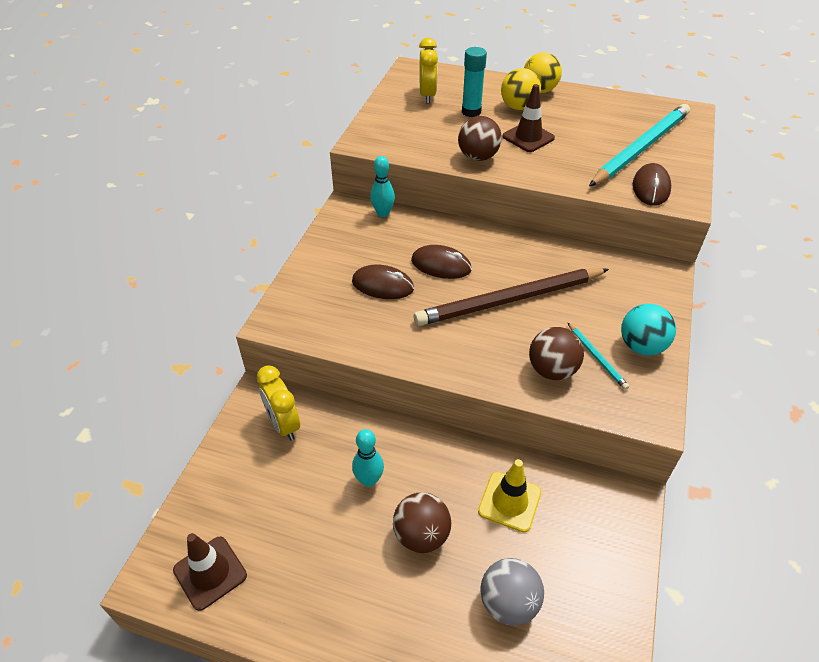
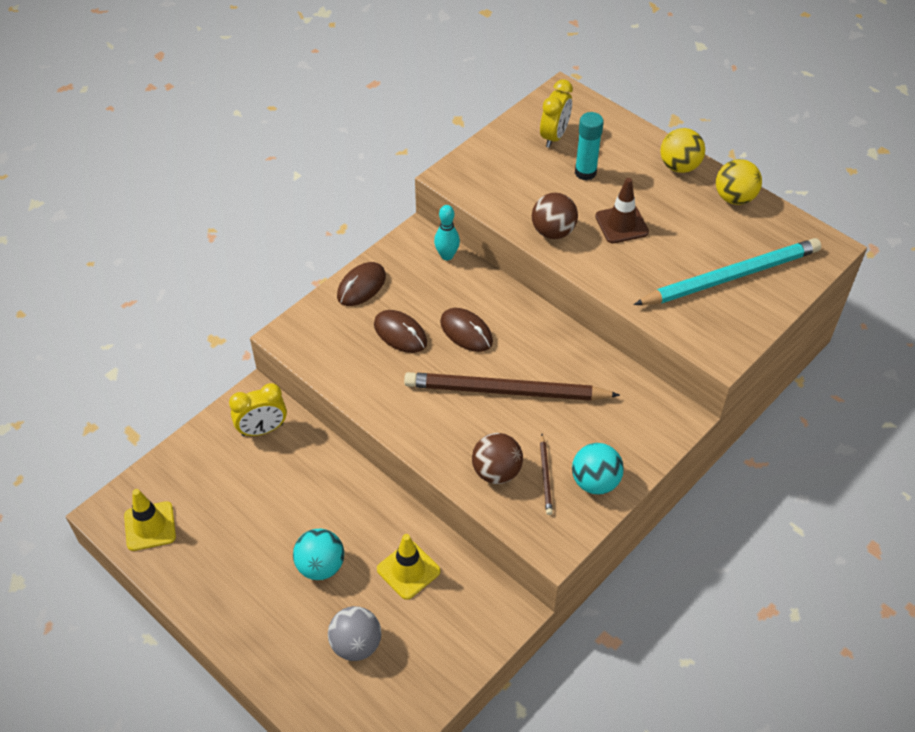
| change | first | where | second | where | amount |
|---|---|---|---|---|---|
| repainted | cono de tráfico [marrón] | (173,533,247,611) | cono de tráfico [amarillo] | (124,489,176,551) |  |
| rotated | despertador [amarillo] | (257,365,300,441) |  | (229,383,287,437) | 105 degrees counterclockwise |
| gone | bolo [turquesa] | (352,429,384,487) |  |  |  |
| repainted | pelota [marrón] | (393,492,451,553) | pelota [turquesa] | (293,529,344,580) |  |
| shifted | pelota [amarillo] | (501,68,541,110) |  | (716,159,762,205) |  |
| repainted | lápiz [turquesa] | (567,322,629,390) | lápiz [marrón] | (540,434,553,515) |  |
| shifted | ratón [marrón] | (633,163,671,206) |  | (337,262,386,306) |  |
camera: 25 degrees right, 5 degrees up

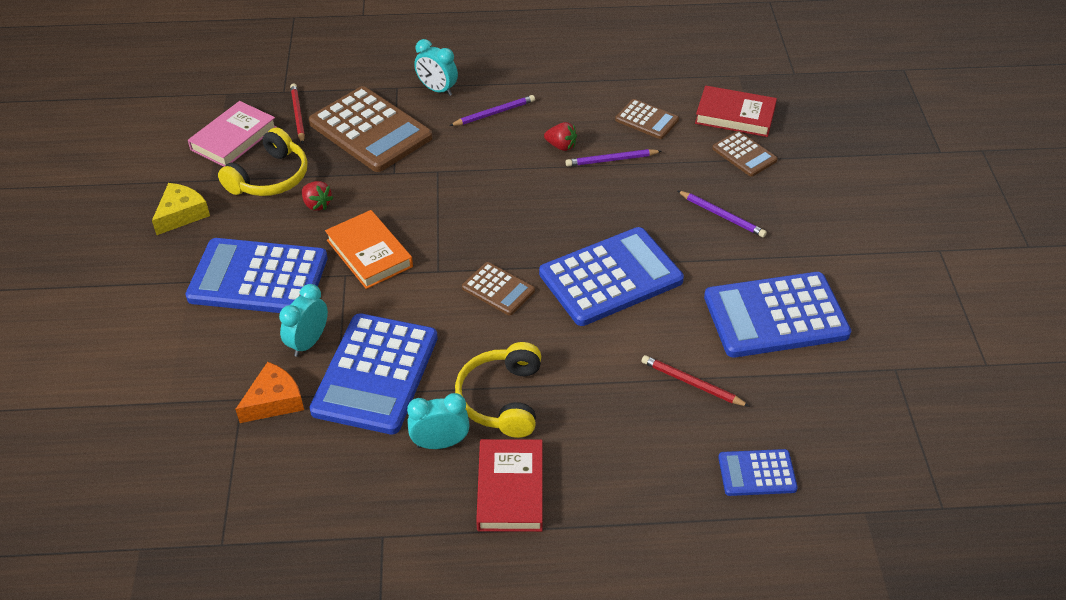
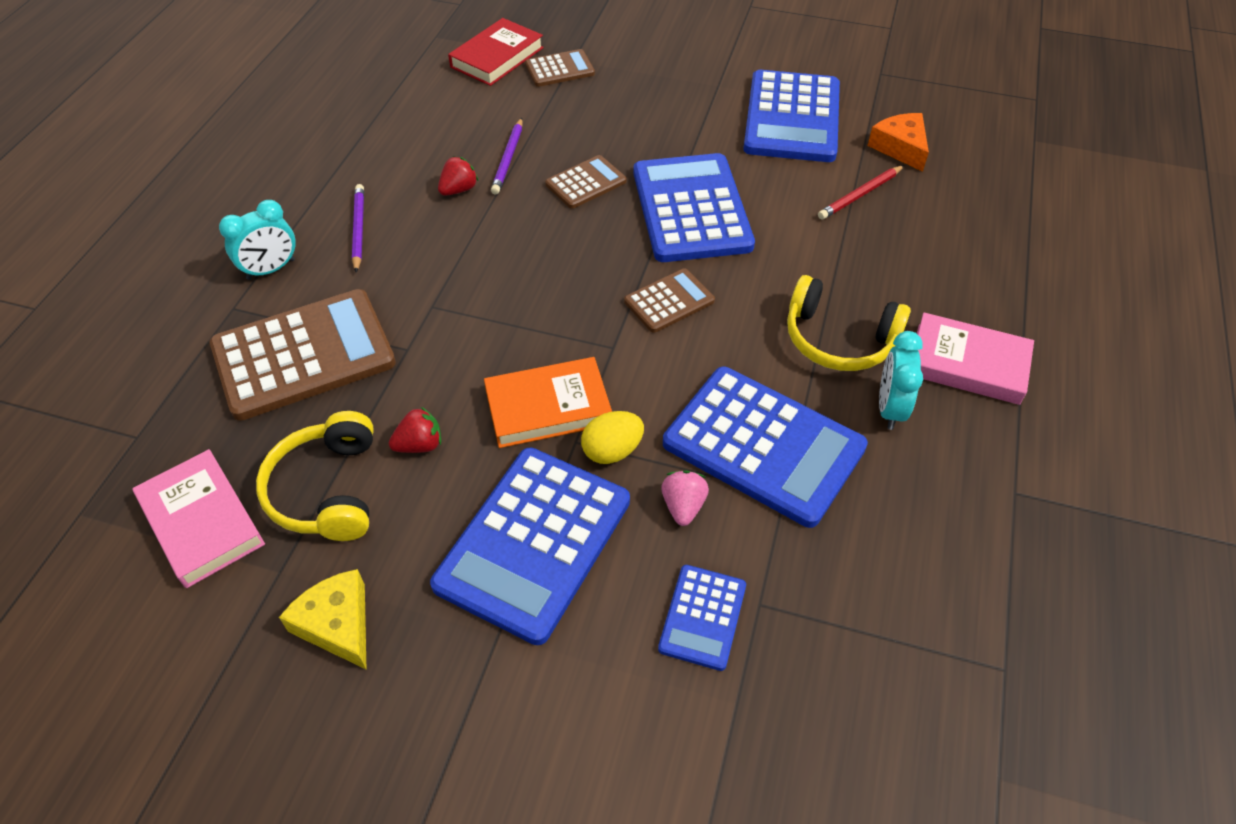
| change | first | where | second | where | amount |
|---|---|---|---|---|---|
| rotated | auriculares [amarillo] | (218,127,307,196) |  | (256,411,374,541) | 150 degrees counterclockwise |
| shifted | queso [naranja] | (235,362,304,423) |  | (868,113,929,172) |  |
| swapped | despertador [turquesa] | (279,284,328,357) | fresa [rosa] | (661,470,709,526) |  |
| gone | lápiz [rojo] | (290,83,305,144) |  |  |  |
| repainted | libro [rojo] | (476,439,543,532) | libro [rosa] | (917,312,1034,405) |  |
| shifted | calculadora [marrón] | (615,99,679,139) |  | (545,155,627,209) |  |
| gone | lápiz [morado] | (677,190,767,237) |  |  |  |
| shifted | calculadora [azul] | (718,449,798,496) |  | (658,565,746,671) |  |
| new |  |  | huevo [amarillo] | (581,411,644,464) |  |
camera: 70 degrees left, 5 degrees up

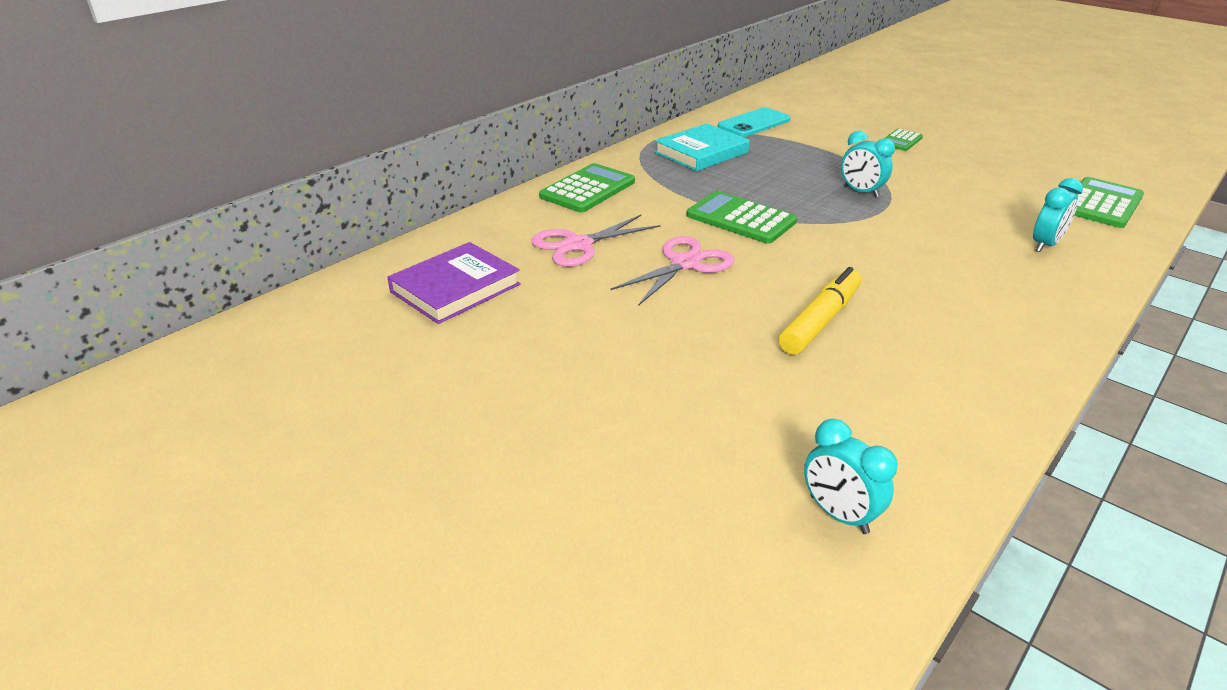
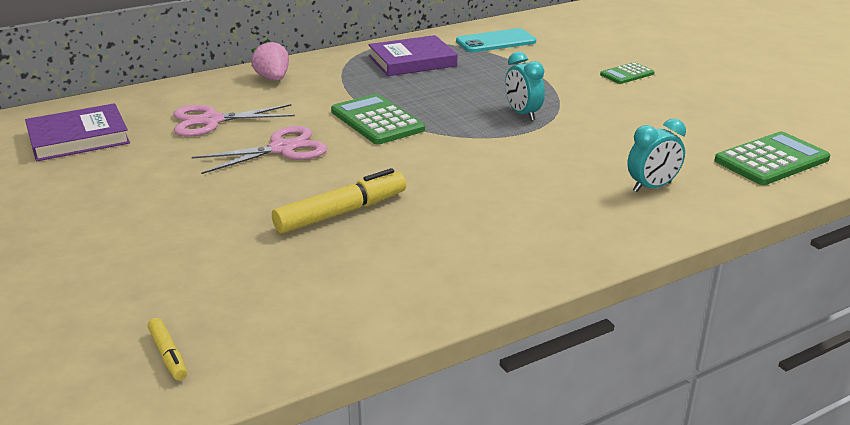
| change | first | where | second | where | amount |
|---|---|---|---|---|---|
| swapped | calculadora [verde] | (539,163,635,212) | fresa [rosa] | (251,39,289,81) |  |
| repainted | libro [turquesa] | (654,123,750,171) | libro [morado] | (368,35,458,76) |  |
| swapped | despertador [turquesa] | (804,419,898,534) | rotulador [amarillo] | (148,318,187,380) |  |
camera: 20 degrees right, 5 degrees down

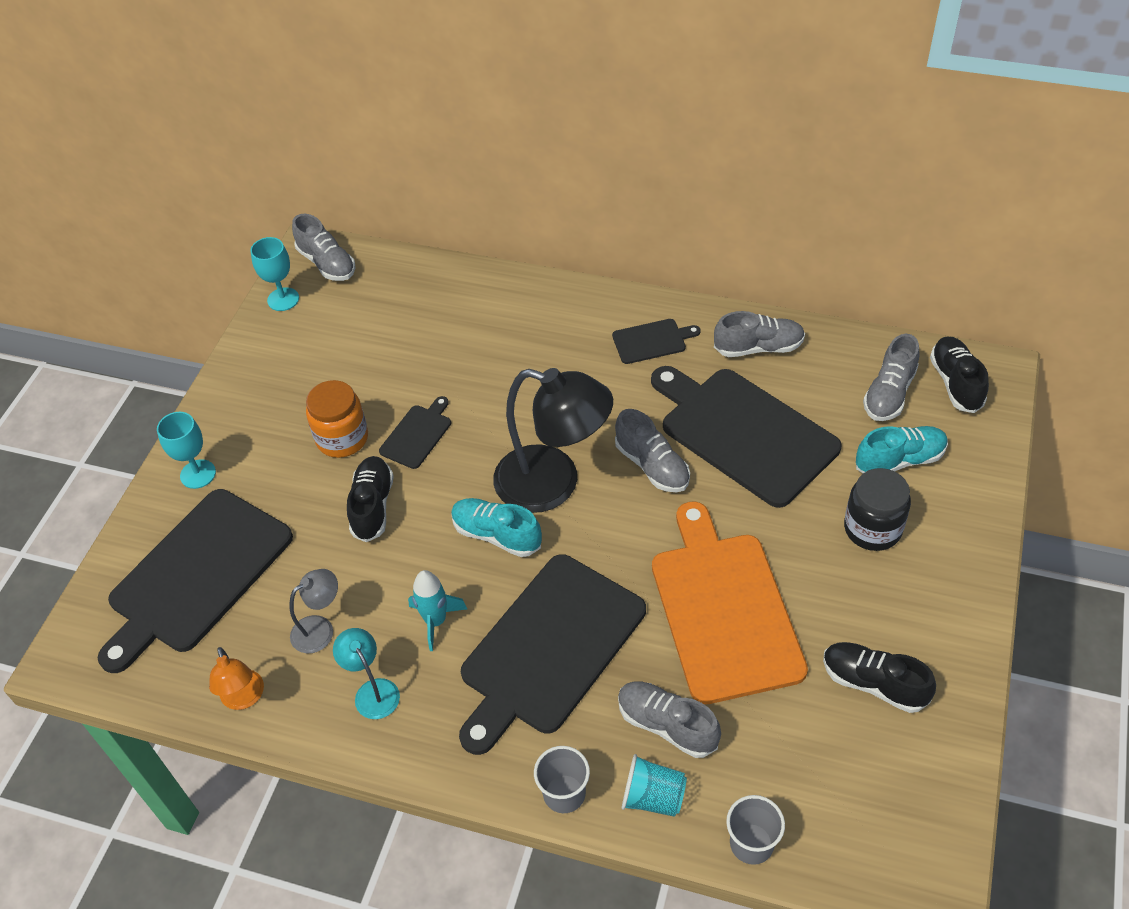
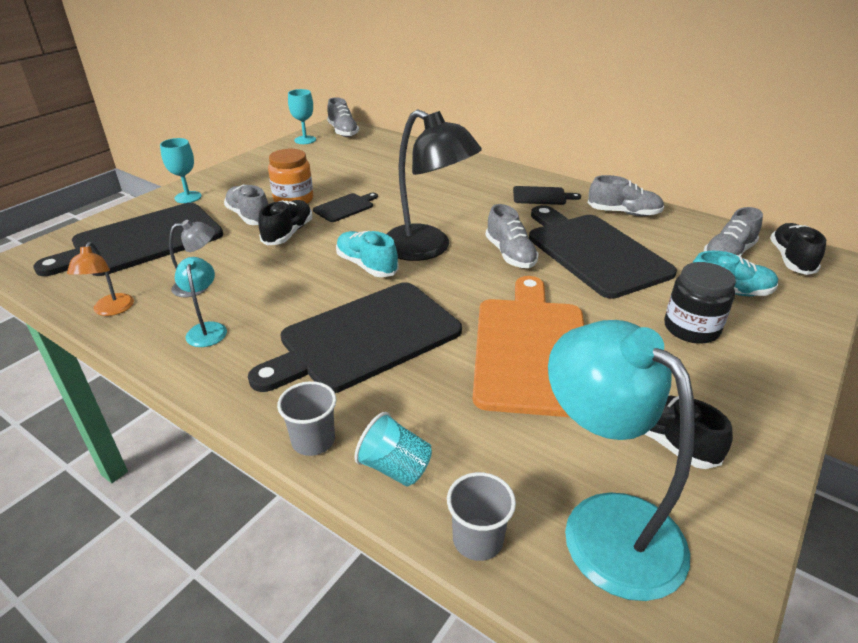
| change | first | where | second | where | amount |
|---|---|---|---|---|---|
| gone | cohete [turquesa] | (408,570,467,651) |  |  |  |
| shifted | zapato [gris] | (618,682,721,758) |  | (224,185,268,225) |  |
| new |  |  | lámpara [turquesa] | (548,320,695,601) |  |
camera: 15 degrees right, 15 degrees down

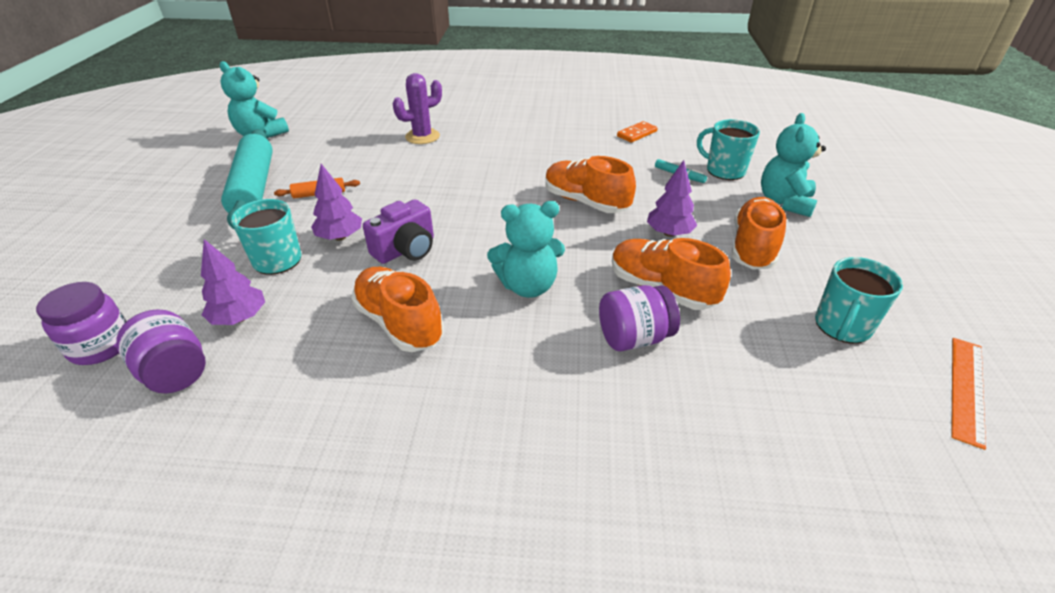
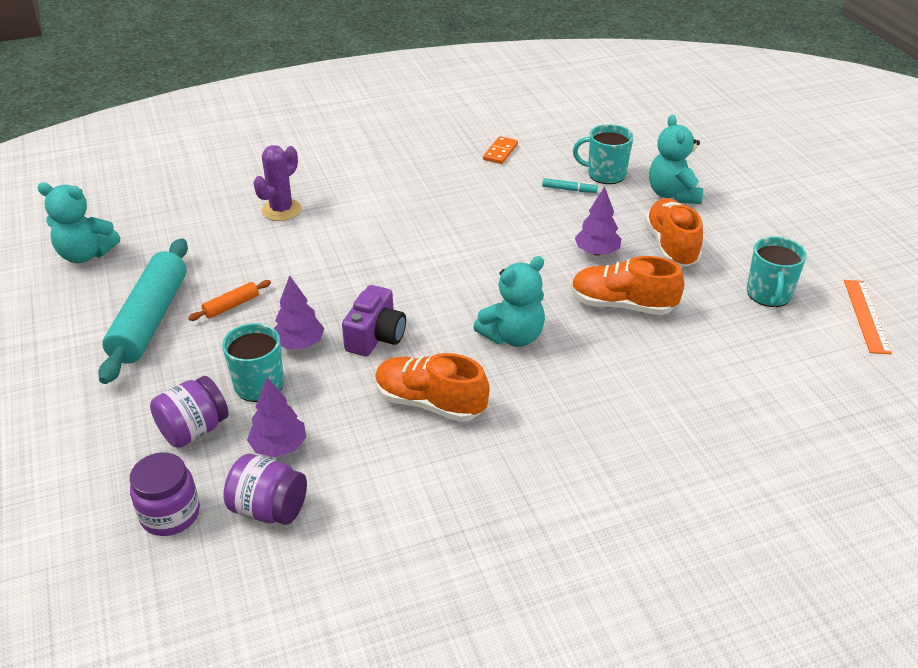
| change | first | where | second | where | amount |
|---|---|---|---|---|---|
| rotated | rodillo [turquesa] | (221,129,273,229) |  | (98,238,188,384) | 45 degrees clockwise |
| gone | zapato [naranja] | (546,156,636,213) |  |  |  |
| shifted | tarro [morado] | (599,285,680,351) |  | (150,376,229,448) |  |
camera: 25 degrees left, 0 degrees up

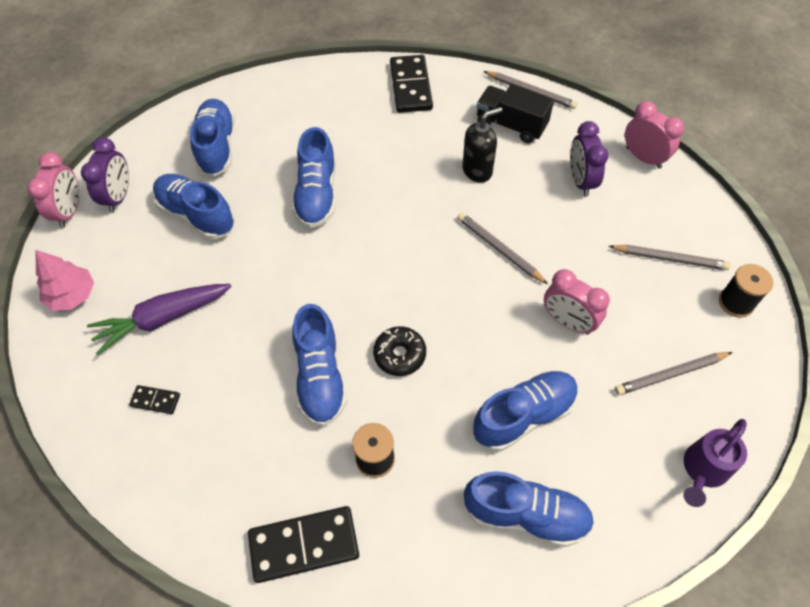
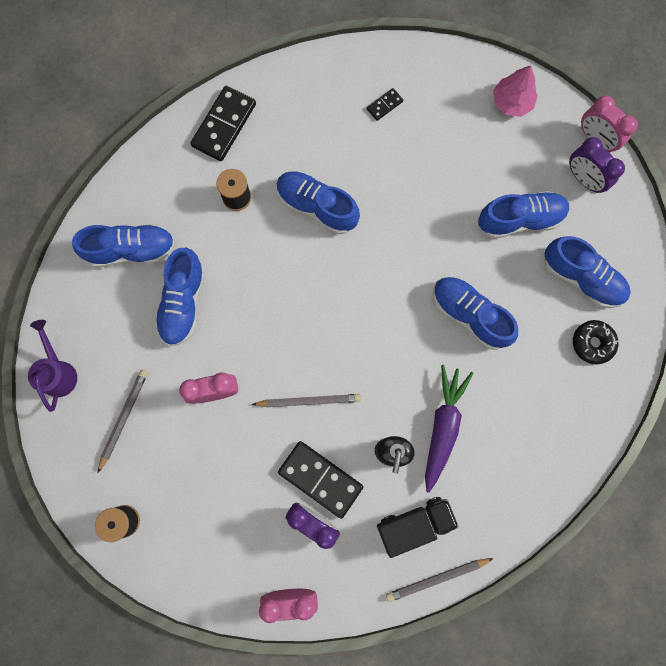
| change | first | where | second | where | amount |
|---|---|---|---|---|---|
| shifted | zanahoria [morado] | (87,284,232,355) |  | (425,365,474,493) |  |
| shifted | rosquilla [negro] | (373,326,426,376) |  | (573,320,618,364) |  |
| shifted | ficha de dominó [negro] | (390,55,433,113) |  | (278,441,363,519) |  |
| rotated | zapato [azul] | (464,471,594,547) |  | (72,224,175,268) | 150 degrees counterclockwise |
| gone | lápiz [gris] | (608,245,731,270) |  |  |  |
camera: 130 degrees right, 20 degrees up

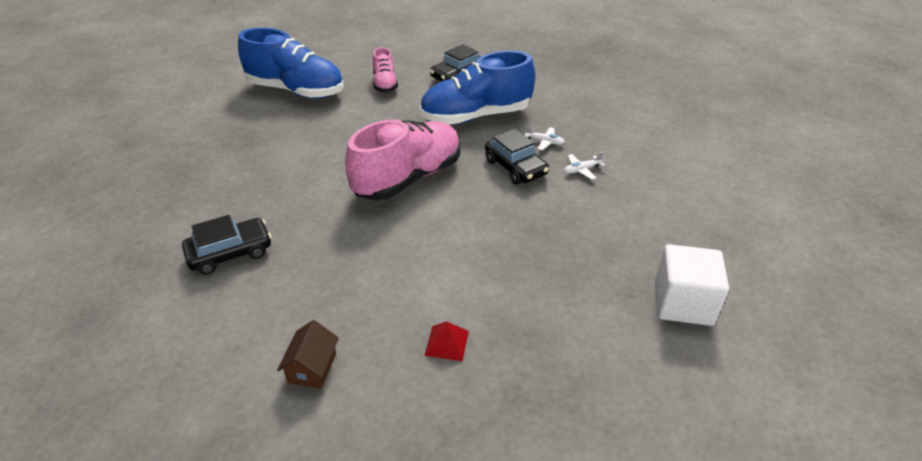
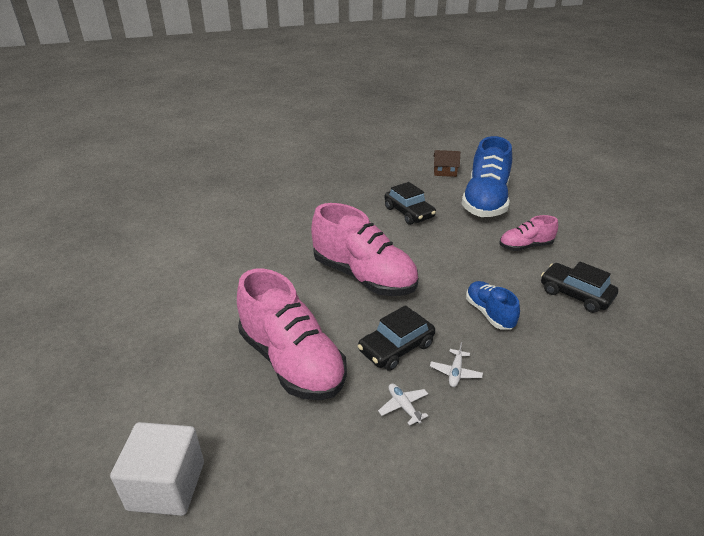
| change | first | where | second | where | amount |
|---|---|---|---|---|---|
| shifted | coche [negro] | (182,215,271,275) |  | (385,182,436,225) |  |
| shifted | casa [marrón] | (277,320,339,389) |  | (434,150,460,177) |  |
| scaled | zapato [azul] | (420,51,535,125) |  | (466,281,520,329) | x0.51 |
| gone | pirámide [rojo] | (424,321,469,361) |  |  |  |
| new |  |  | zapato [rosa] | (237,269,347,400) |  |
camera: 85 degrees right, 5 degrees down

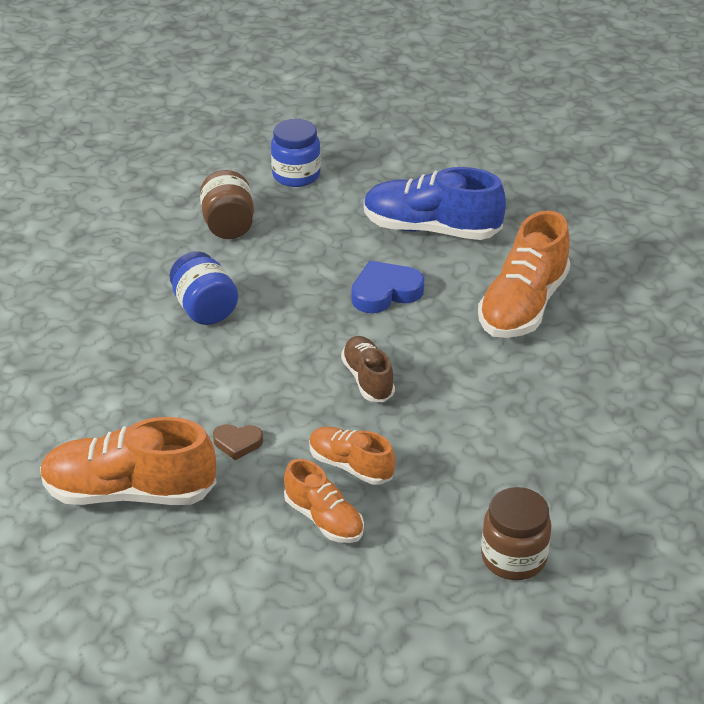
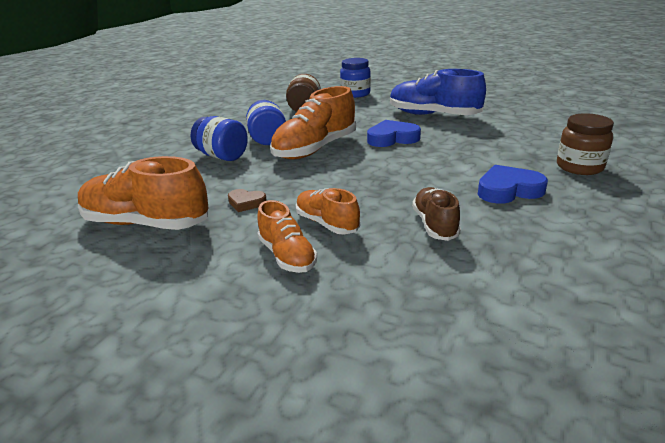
| change | first | where | second | where | amount |
|---|---|---|---|---|---|
| shifted | zapato [marrón] | (341,336,395,402) |  | (412,187,461,241) |  |
| shifted | zapato [naranja] | (478,210,570,338) |  | (270,86,356,160) |  |
| shifted | tarro [marrón] | (481,487,551,580) |  | (557,113,614,175) |  |
| new |  |  | tarro [azul] | (191,116,248,161) |  |
| new |  |  | corazón [azul] | (478,165,548,204) |  |
camera: 15 degrees right, 10 degrees down

